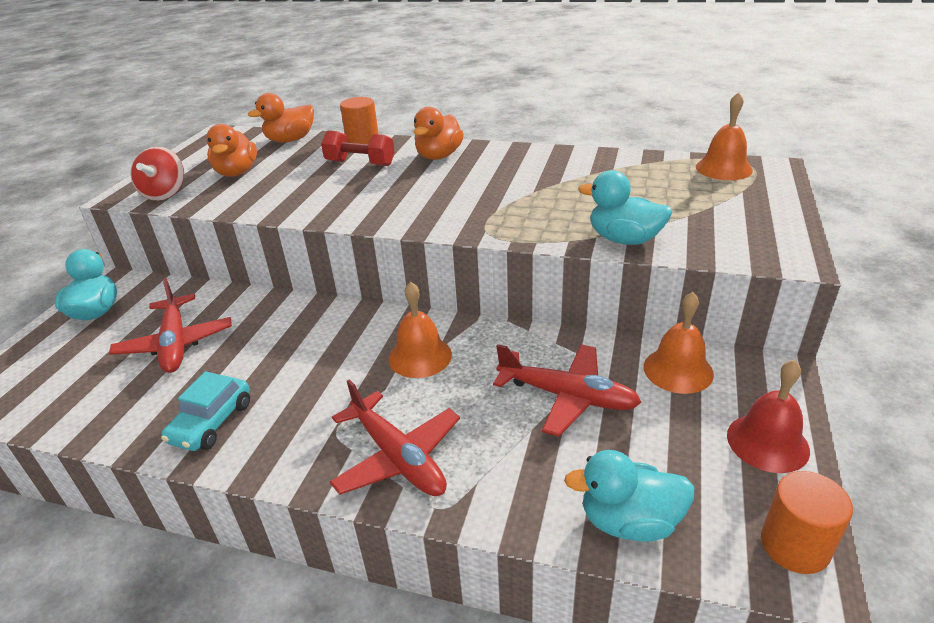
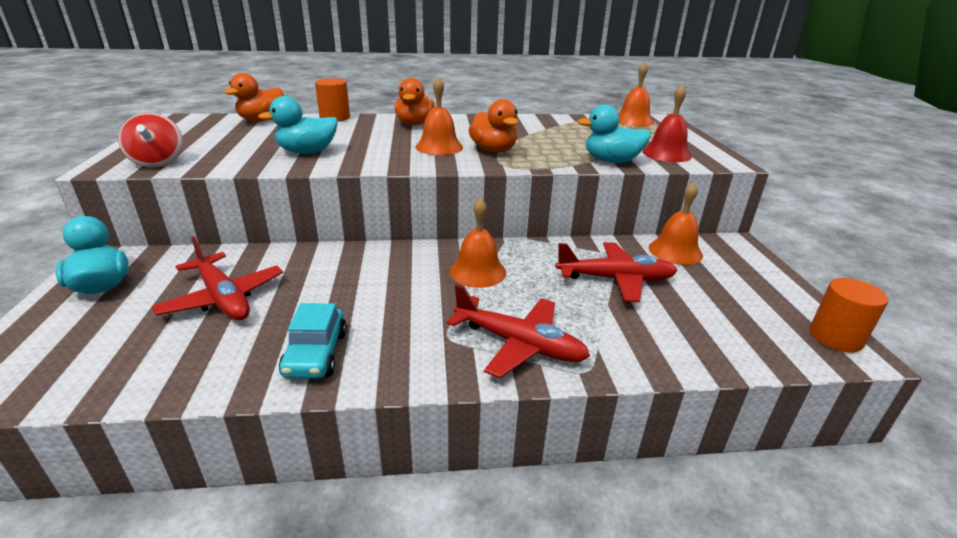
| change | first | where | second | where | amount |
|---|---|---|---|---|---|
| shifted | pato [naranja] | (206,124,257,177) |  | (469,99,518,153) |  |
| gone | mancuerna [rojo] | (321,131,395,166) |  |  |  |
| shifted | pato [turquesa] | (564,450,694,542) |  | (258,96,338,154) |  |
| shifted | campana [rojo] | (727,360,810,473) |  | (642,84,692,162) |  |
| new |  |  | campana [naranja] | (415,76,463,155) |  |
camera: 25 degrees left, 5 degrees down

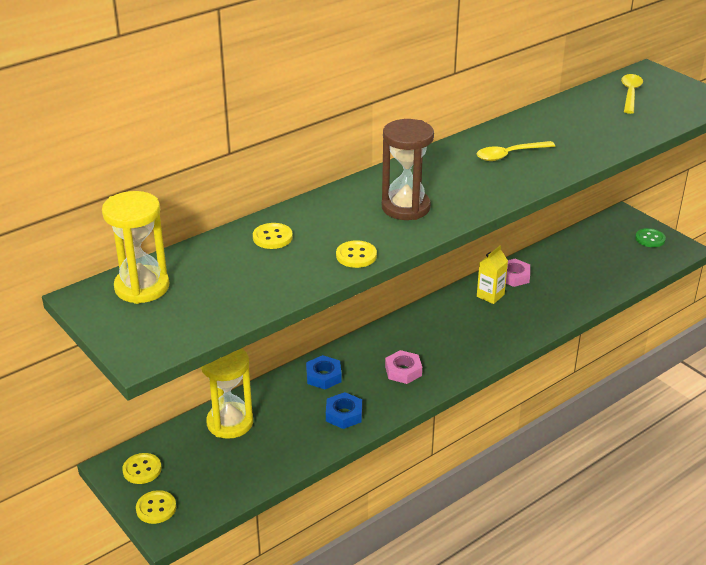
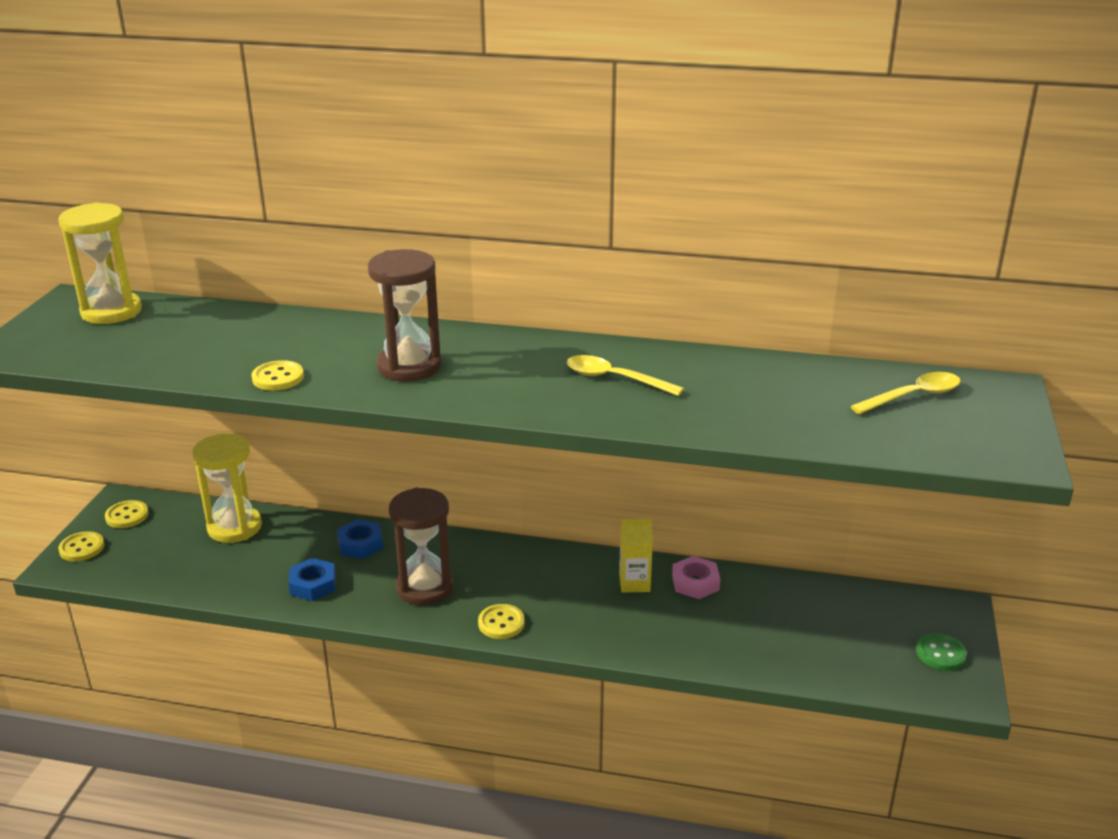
| change | first | where | second | where | amount |
|---|---|---|---|---|---|
| shifted | botón [amarillo] | (253,223,293,249) |  | (478,604,525,639) |  |
| swapped | tuerca [rosa] | (385,350,422,384) | reloj de arena [marrón] | (389,488,454,606) |  |
camera: 50 degrees right, 5 degrees down

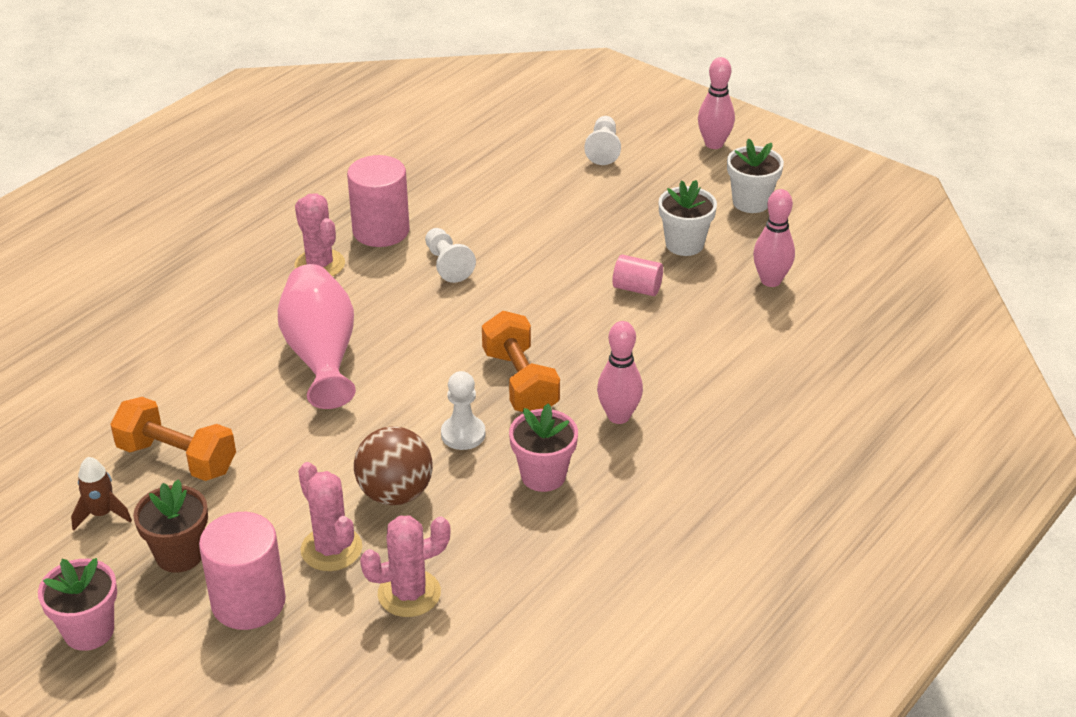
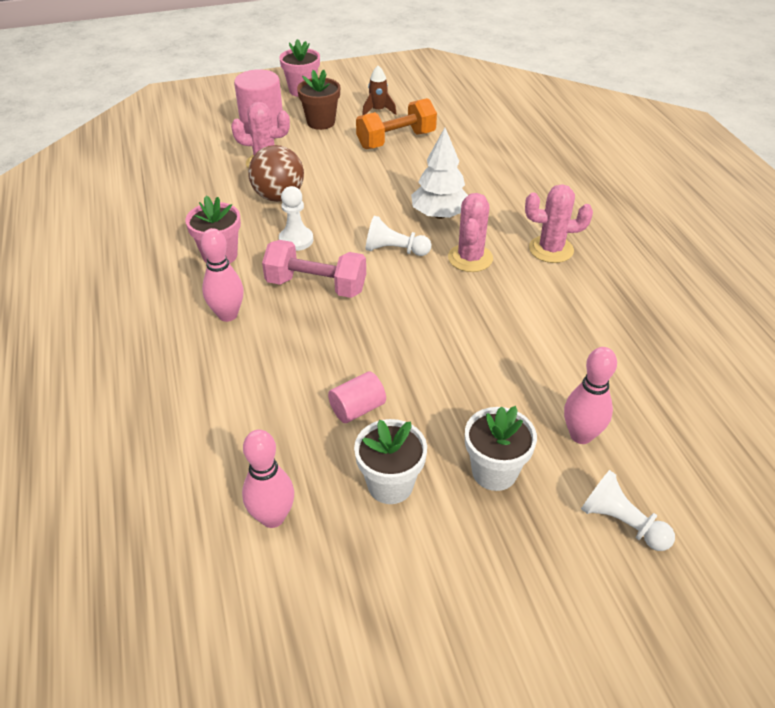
| change | first | where | second | where | amount |
|---|---|---|---|---|---|
| swapped | florero [rosa] | (278,264,356,409) | árbol [blanco] | (411,128,468,219) |  |
| gone | cilindro [rosa] | (347,155,410,247) |  |  |  |
| shifted | cactus [rosa] | (360,515,451,617) |  | (448,193,493,272) |  |
| shifted | peón [blanco] | (425,228,476,283) |  | (366,216,431,256) |  |
| repainted | mancuerna [naranja] | (482,311,560,412) | mancuerna [rosa] | (262,240,366,298) |  |
| shifted | bolo [rosa] | (698,57,735,149) |  | (564,347,617,444) |  |
| shifted | maceta [blanco] | (727,138,784,213) |  | (465,406,537,491) |  |
camera: 125 degrees right, 5 degrees up

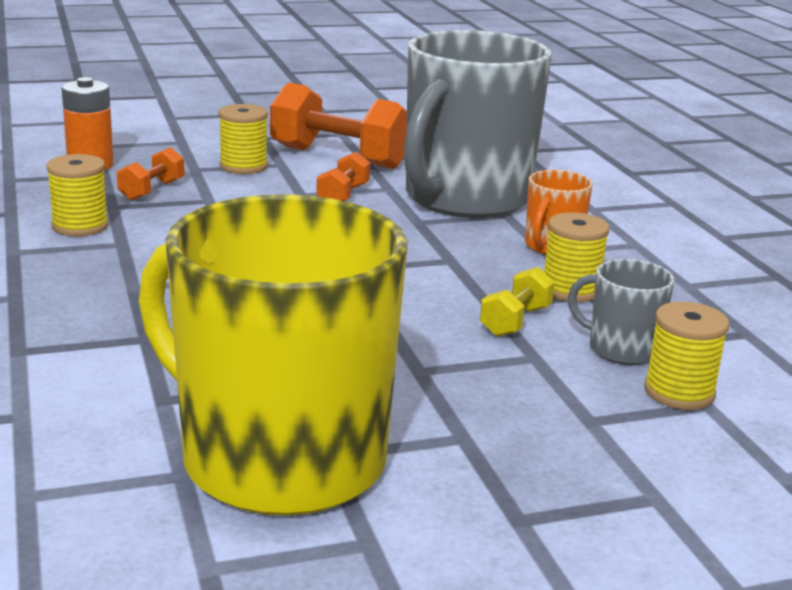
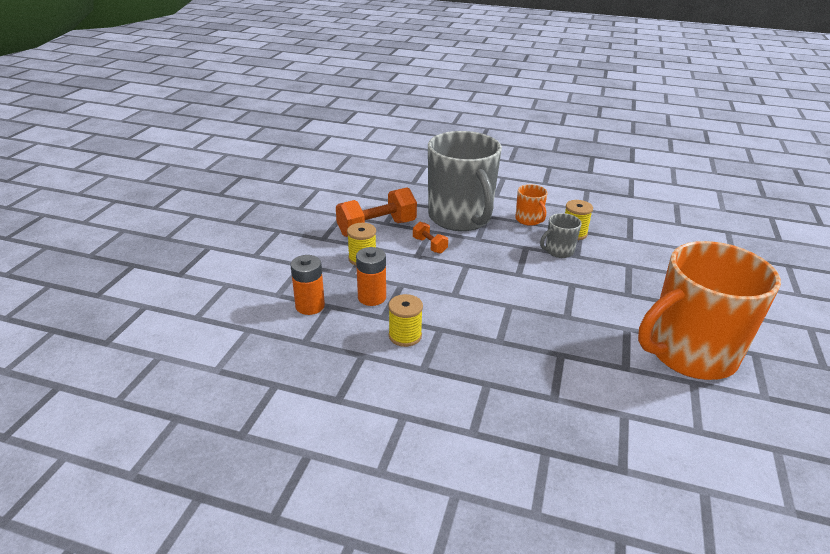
| change | first | where | second | where | amount |
|---|---|---|---|---|---|
| swapped | mancuerna [naranja] | (117,147,185,201) | pila [naranja] | (356,247,386,306) |  |
| repainted | taza [amarillo] | (139,194,407,516) | taza [naranja] | (638,241,781,380) |  |
| gone | mancuerna [amarillo] | (480,267,555,337) |  |  |  |
| shifted | taza [gris] | (568,259,675,365) |  | (540,213,582,258) |  |
| gone | carrete [amarillo] | (644,301,729,410) |  |  |  |
camera: 55 degrees left, 10 degrees up

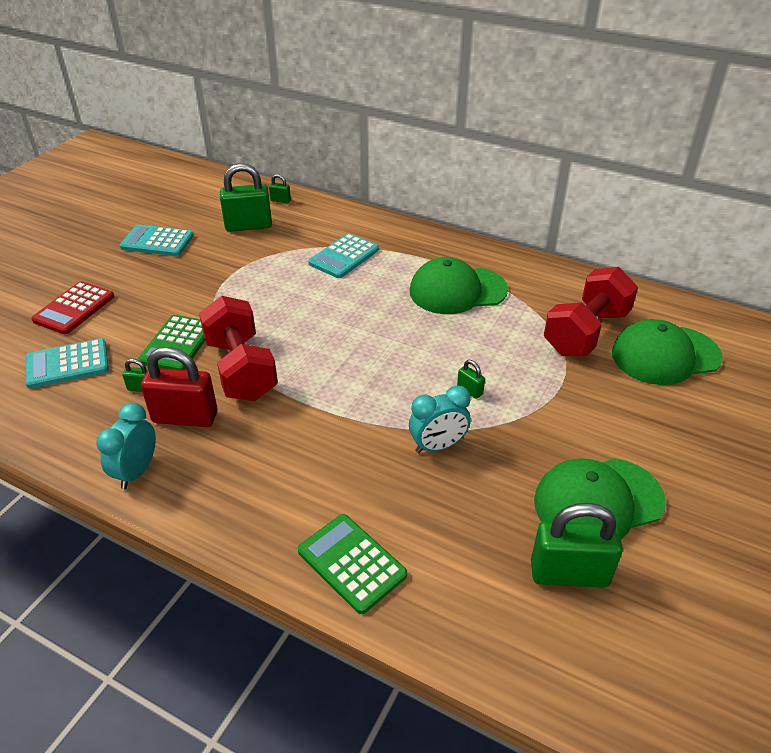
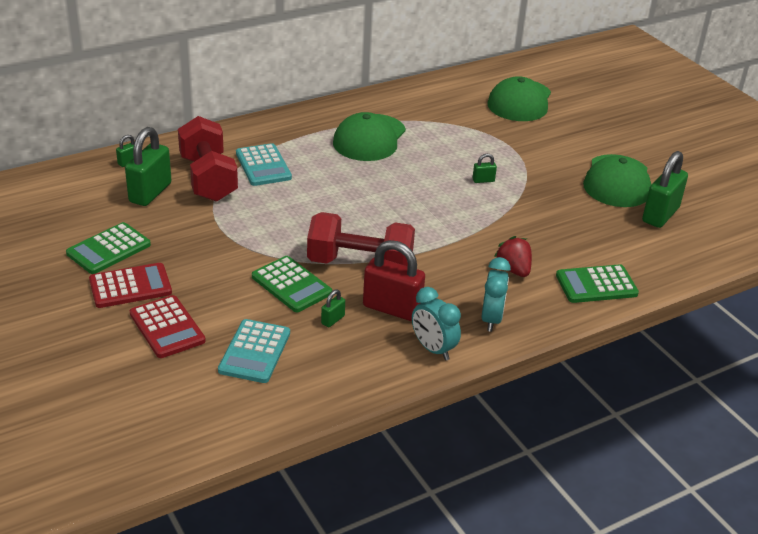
| change | first | where | second | where | amount |
|---|---|---|---|---|---|
| repainted | calculadora [turquesa] | (120,224,194,256) | calculadora [verde] | (66,222,151,274) |  |
| rotated | candado [rojo] | (141,347,218,427) |  | (363,240,425,321) | 75 degrees clockwise |
| shifted | despertador [turquesa] | (409,385,471,453) |  | (481,257,511,332) |  |
| shifted | mancuerna [rojo] | (544,267,638,356) |  | (178,116,238,202) |  |
| new |  |  | calculadora [rojo] | (89,263,172,308) |  |
| new |  |  | fresa [rojo] | (494,236,532,277) |  |
camera: 60 degrees left, 5 degrees down

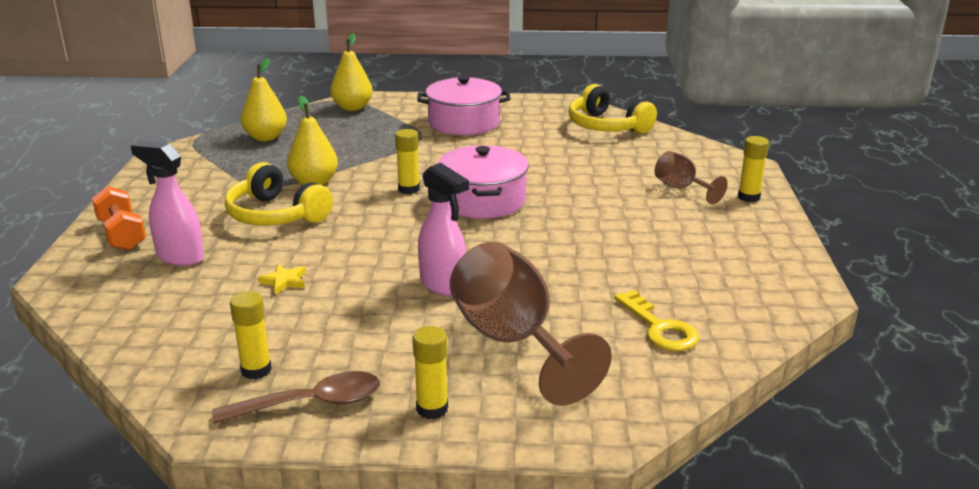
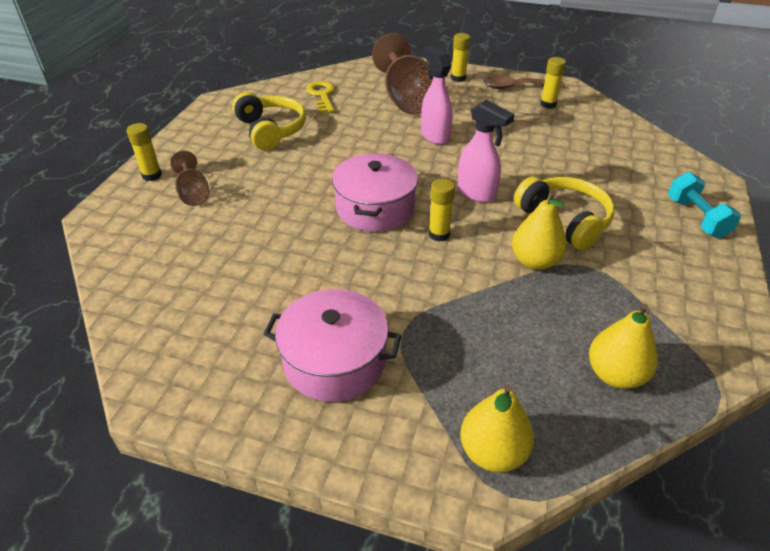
| change | first | where | second | where | amount |
|---|---|---|---|---|---|
| repainted | mancuerna [naranja] | (92,186,146,250) | mancuerna [turquesa] | (668,172,741,238) |  |
| shifted | pulverizador [rosa] | (131,141,204,266) |  | (457,100,515,203) |  |
| gone | estrella [amarillo] | (258,264,306,295) |  |  |  |
| shifted | auriculares [amarillo] | (568,84,657,134) |  | (232,92,306,151) |  |
camera: 165 degrees left, 15 degrees up

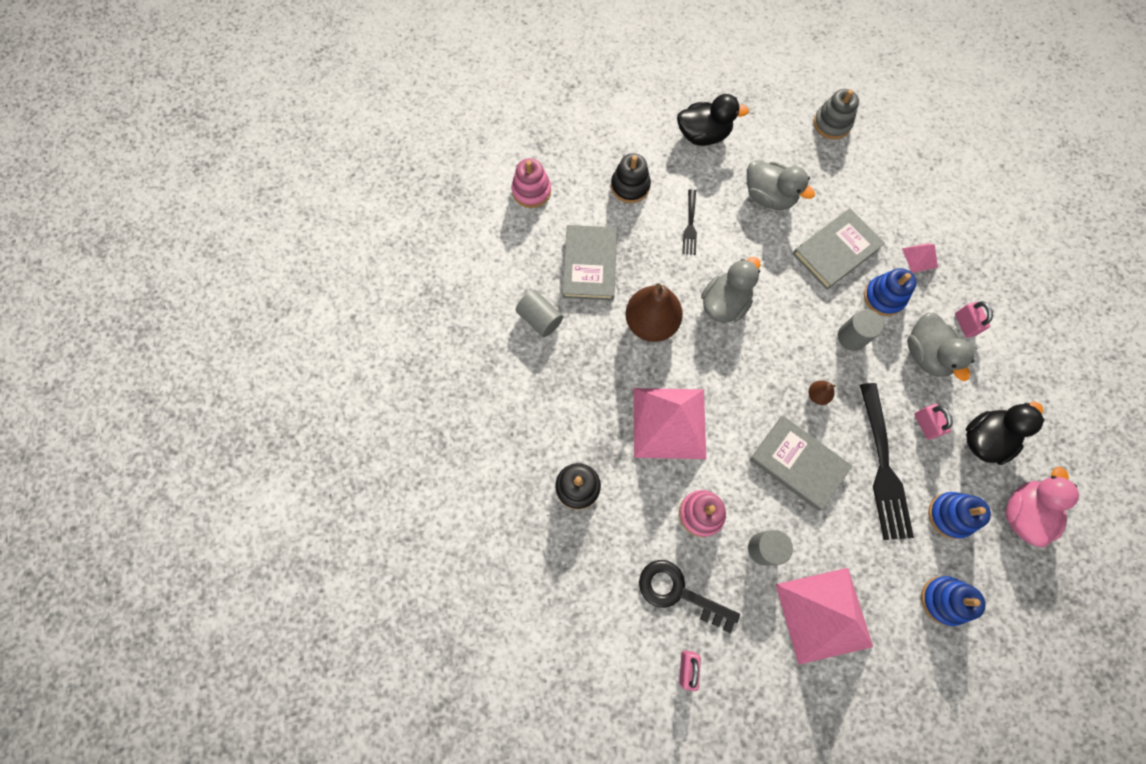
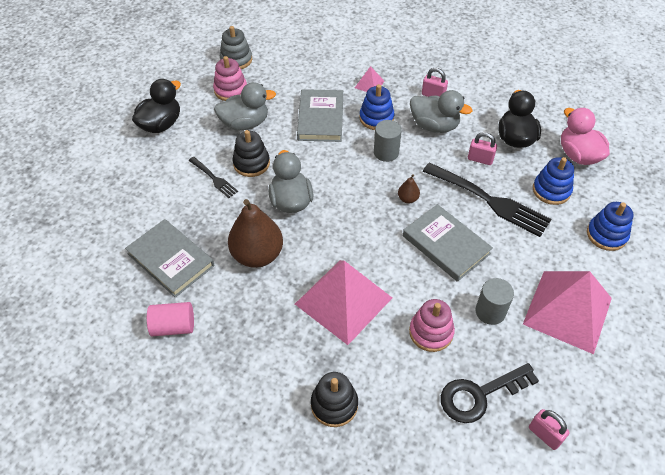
| change | first | where | second | where | amount |
|---|---|---|---|---|---|
| shifted | juguete apilable [rosa] | (511,158,551,208) |  | (213,56,247,101) |  |
| repainted | cilindro [gris] | (516,290,563,337) | cilindro [rosa] | (147,302,194,336) |  |
| shifted | juguete apilable [negro] | (611,153,651,203) |  | (232,130,270,177) |  |
| rotated | libro [gris] | (750,416,852,511) |  | (403,204,493,282) | 60 degrees clockwise |
camera: 50 degrees left, 20 degrees down

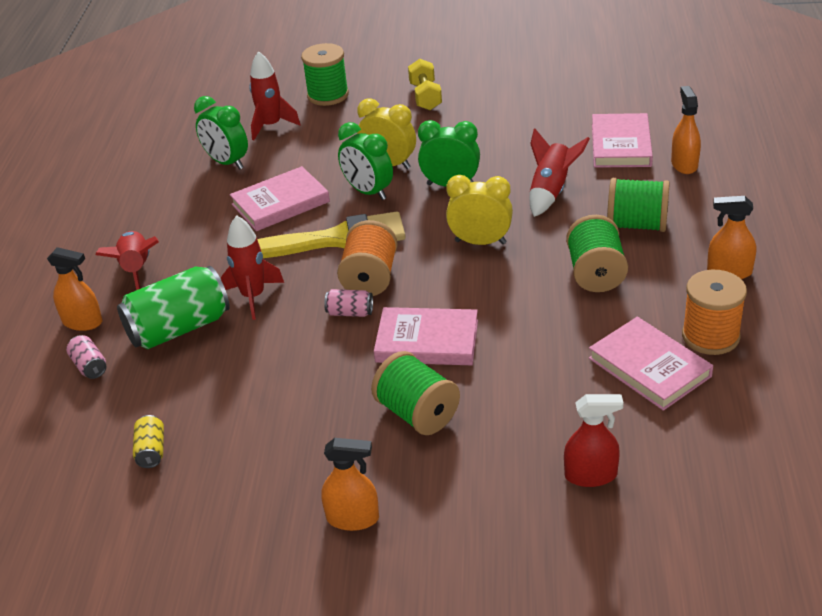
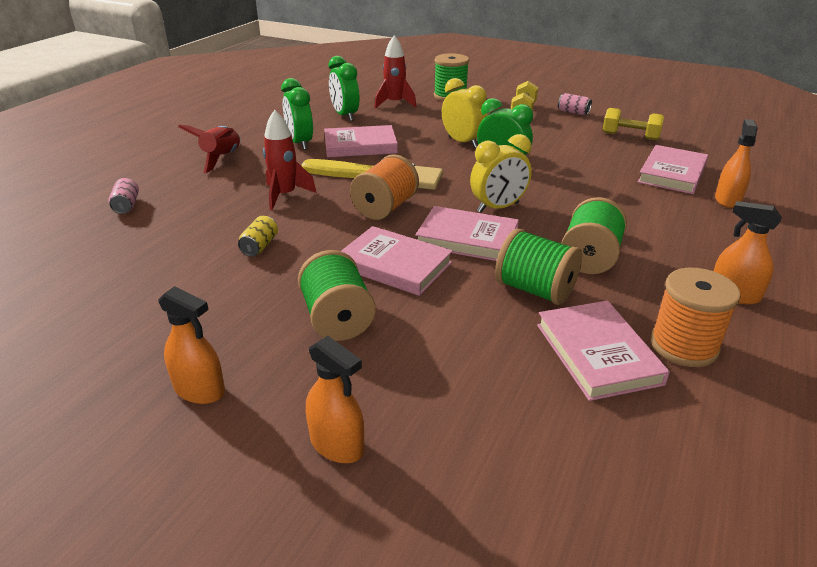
| change | first | where | second | where | amount |
|---|---|---|---|---|---|
| shifted | pulverizador [naranja] | (47,247,102,331) |  | (306,336,364,463) |  |
| gone | lata [verde] | (117,266,230,349) |  |  |  |
| shifted | lata [amarillo] | (133,415,164,468) |  | (238,216,278,256) |  |
| shifted | lata [rosa] | (324,289,373,317) |  | (558,93,592,115) |  |
| shifted | despertador [verde] | (338,122,393,200) |  | (281,78,313,150) |  |
| rotated | despertador [amarillo] | (446,175,513,245) |  | (470,134,532,213) | 120 degrees clockwise |
| gone | cohete [rojo] | (530,128,590,217) |  |  |  |
| gone | pulverizador [rojo] | (564,394,623,487) |  |  |  |
| shifted | carrete [verde] | (607,178,670,232) |  | (495,228,582,305) |  |
| new |  |  | libro [rosa] | (415,206,519,261) |  |
| new |  |  | mancuerna [amarillo] | (603,108,664,140) |  |
camera: 20 degrees right, 5 degrees down

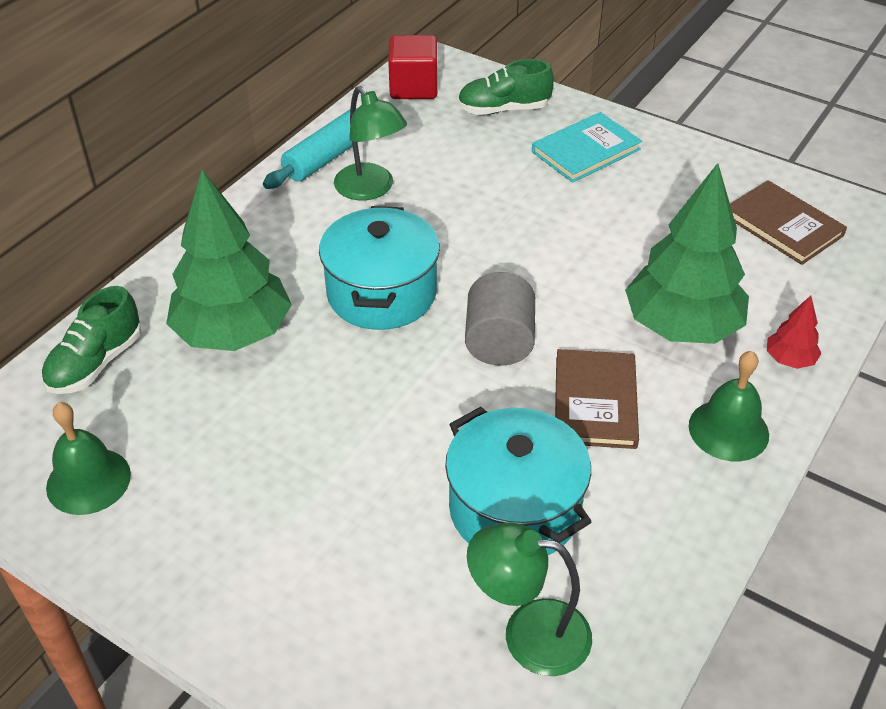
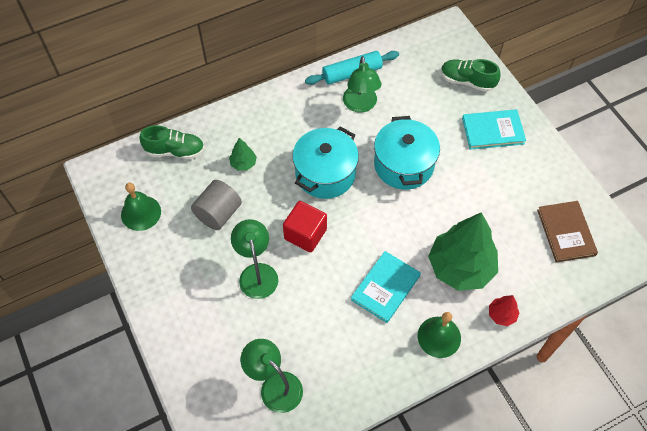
| change | first | where | second | where | amount |
|---|---|---|---|---|---|
| rotated | zapato [verde] | (42,286,141,394) |  | (140,125,204,159) | 150 degrees counterclockwise |
| scaled | árbol [verde] | (166,170,292,351) |  | (229,138,257,171) | x0.43 |
| shifted | cubo [rojo] | (388,35,437,99) |  | (283,201,327,252) |  |
| shifted | olla [turquesa] | (445,407,591,555) |  | (374,116,440,190) |  |
| shifted | cilindro [gris] | (465,272,535,366) |  | (191,180,242,230) |  |
| repainted | libro [marrón] | (555,349,639,449) | libro [turquesa] | (351,251,421,323) |  |
| new |  |  | lámpara [verde] | (231,219,278,299) |  |
camera: 30 degrees right, 15 degrees up

